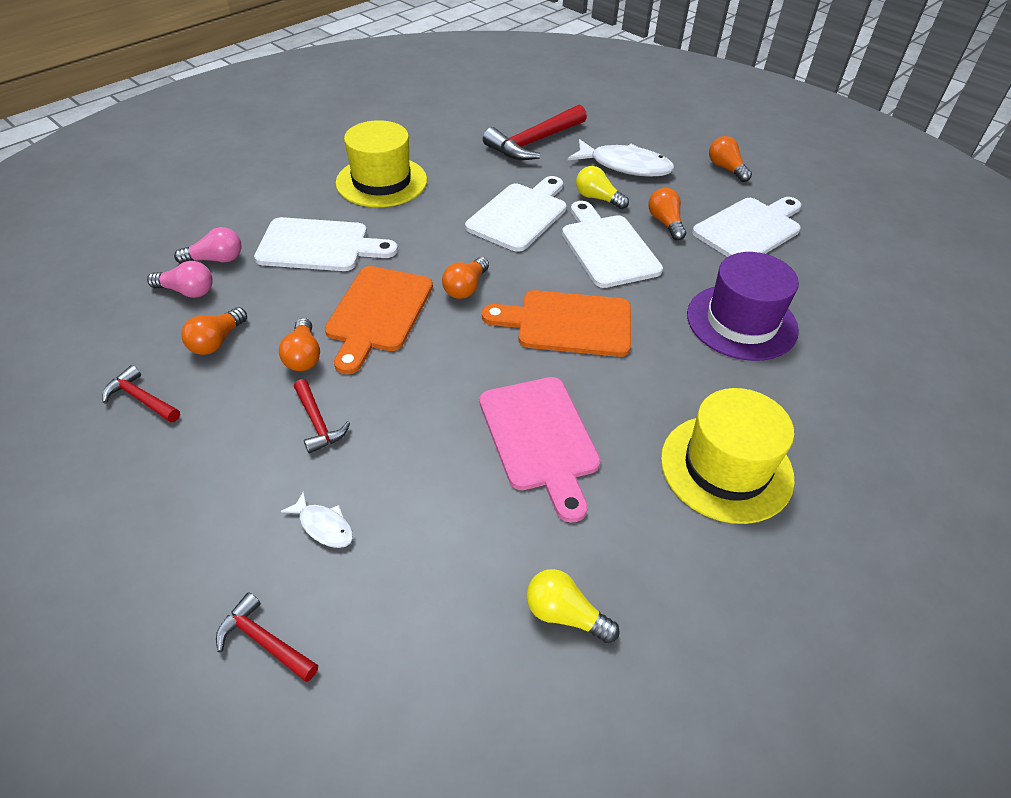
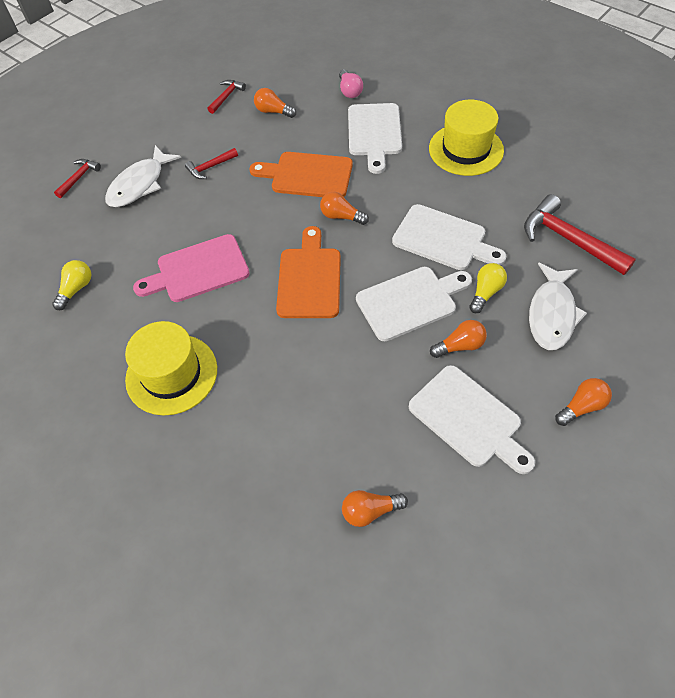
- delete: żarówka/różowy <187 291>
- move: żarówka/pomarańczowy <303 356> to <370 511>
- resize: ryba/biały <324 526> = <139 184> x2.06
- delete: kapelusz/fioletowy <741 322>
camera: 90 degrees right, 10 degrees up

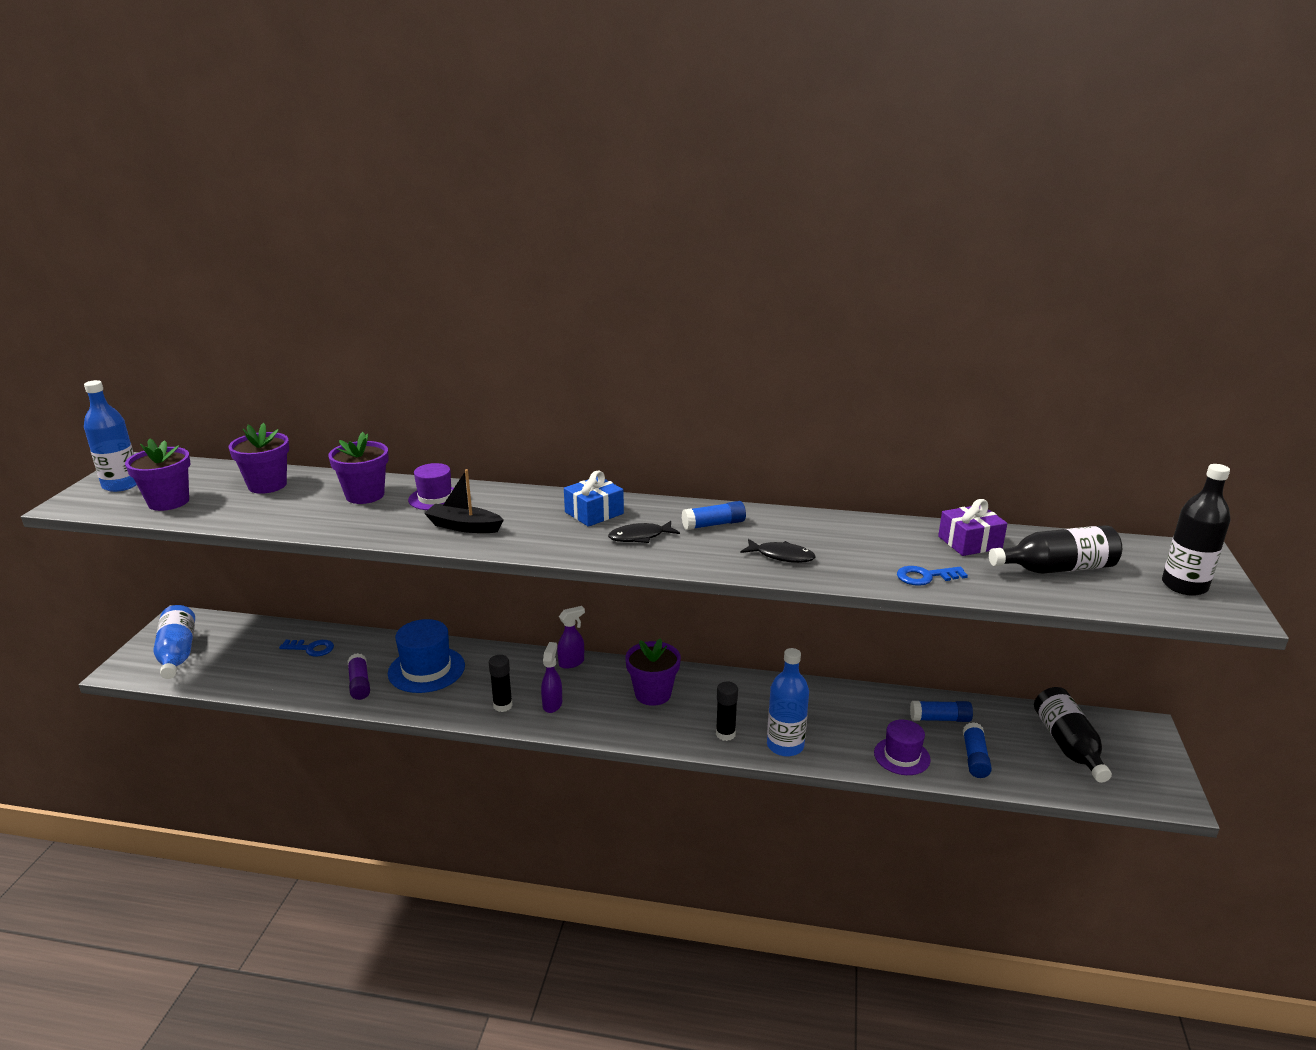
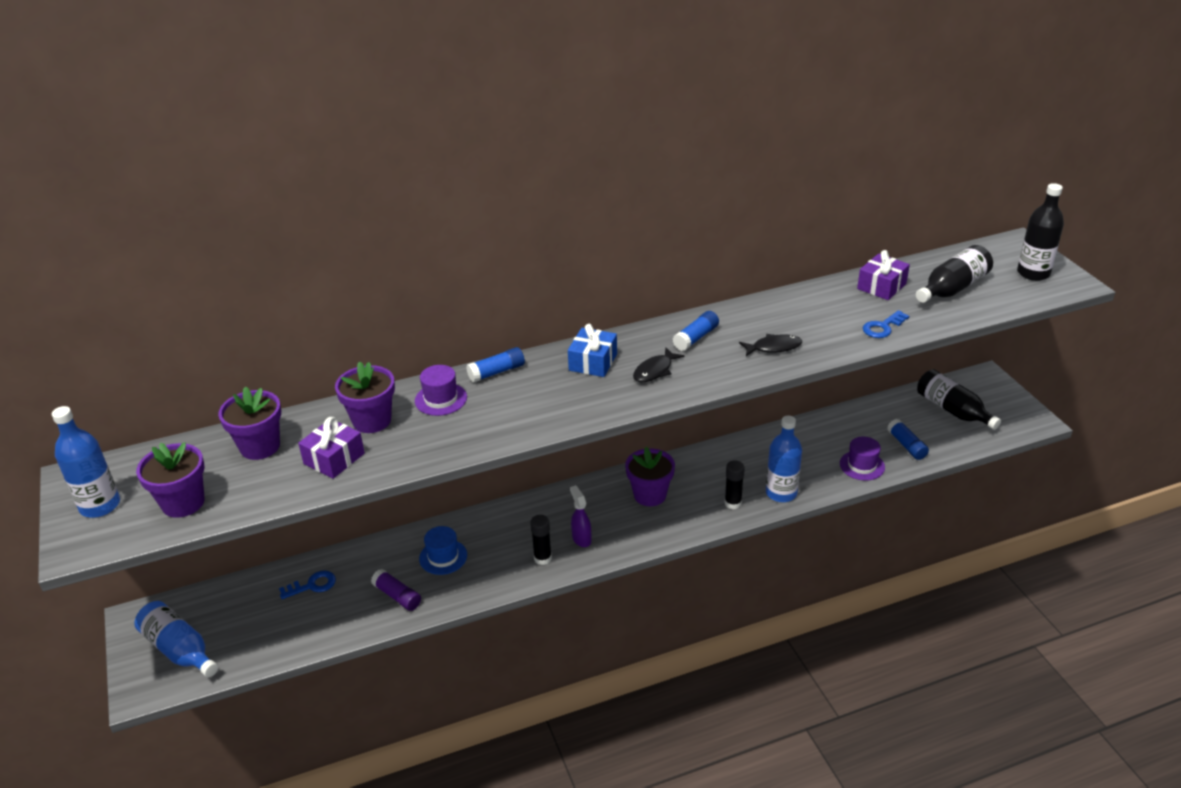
- resize: kapelusz/niebieski <426 669> = <443 557> x0.64
- delete: łódka/czarny <464 526>
- delete: spryskiwacz/fioletowy <572 662>
- move: klej w sztyfcie/niebieski <940 719> to <497 372>
- insert: prezent/fioletowy <334 458>
camera: 30 degrees left, 10 degrees up

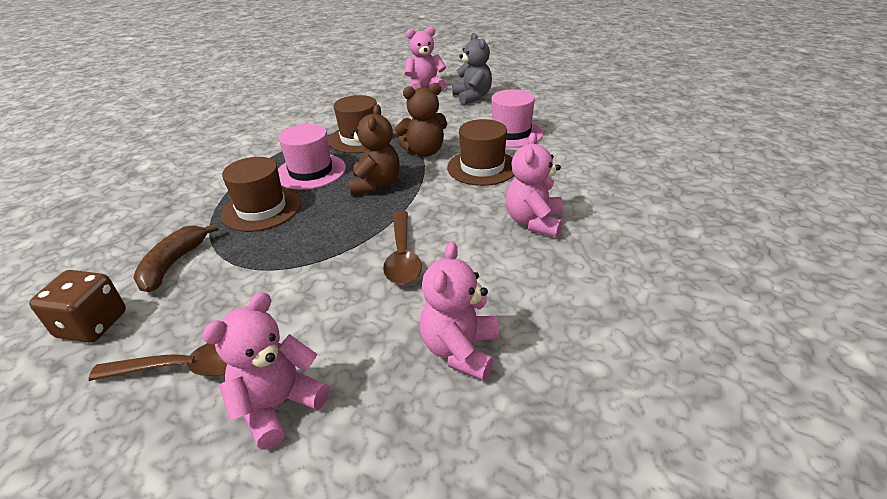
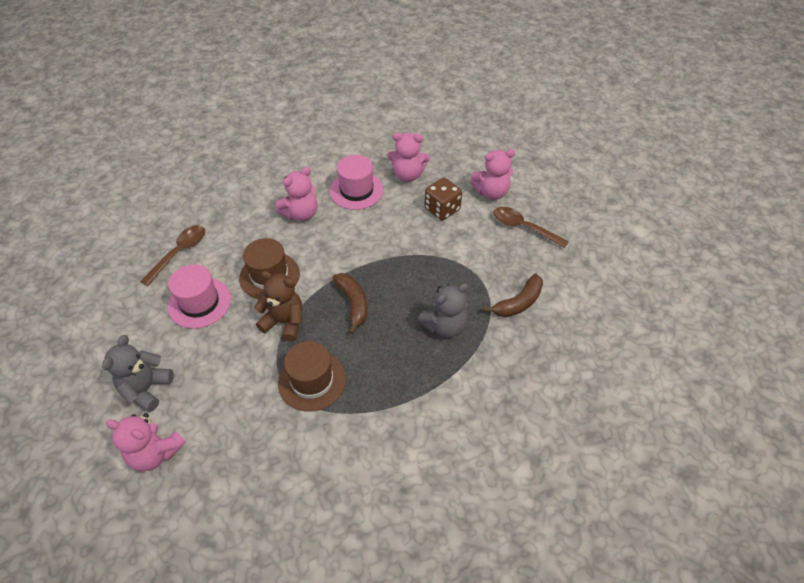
- move: kostka do gry/brązowy <92 324> to <442 209>
- replace: kapelusz/brązowy <261 209> to miś/szary <444 326>
- move: kapelusz/różowy <311 171> to <356 190>
- replace: miś/brązowy <375 185> to banan/brązowy <353 303>
- move: łyżka/brązowy <402 256> to <179 253>
- rotate: miś/różowy <460 350> = <407 175> 45 degrees clockwise
camera: 145 degrees left, 15 degrees up

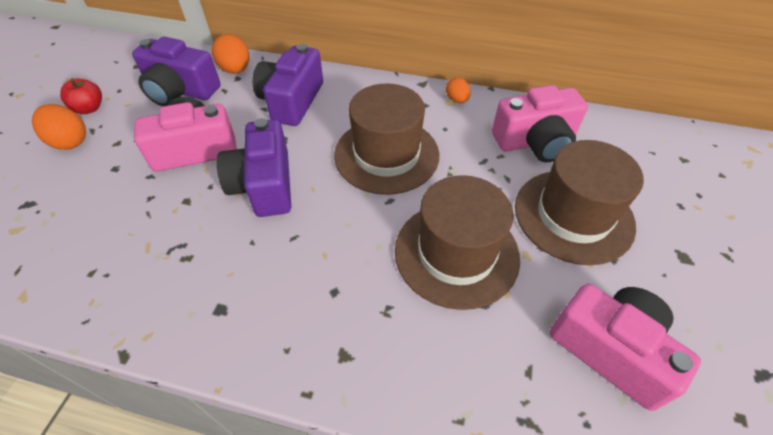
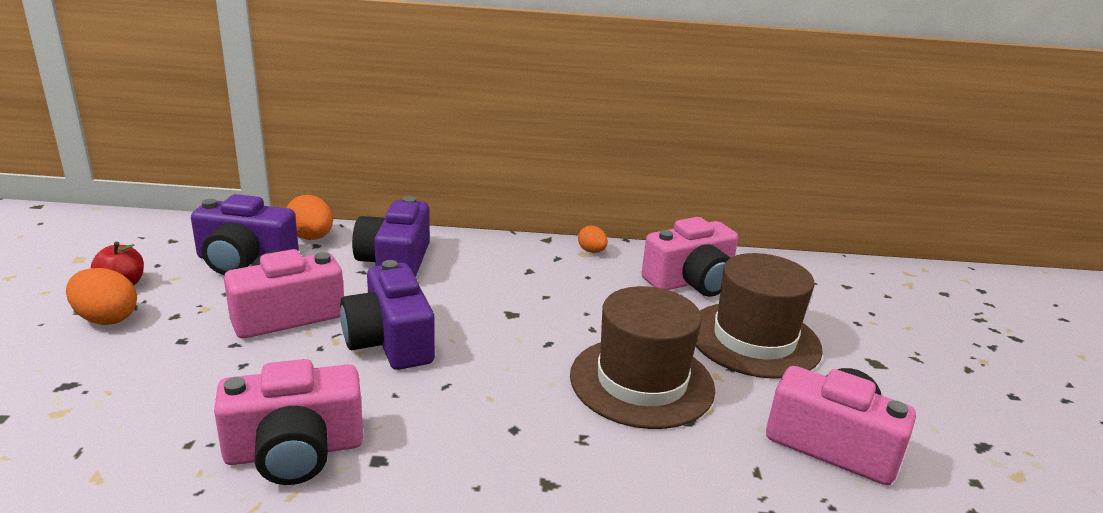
- delete: kapelusz/brązowy <386 155>
- insert: aparat fotograficzny/różowy <295 451>
camera: 15 degrees left, 25 degrees down

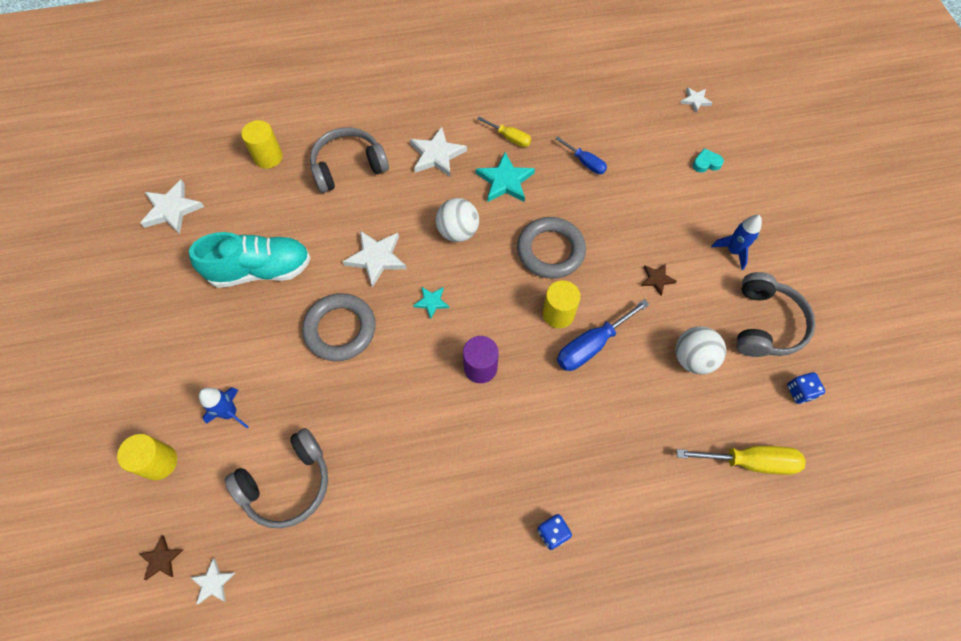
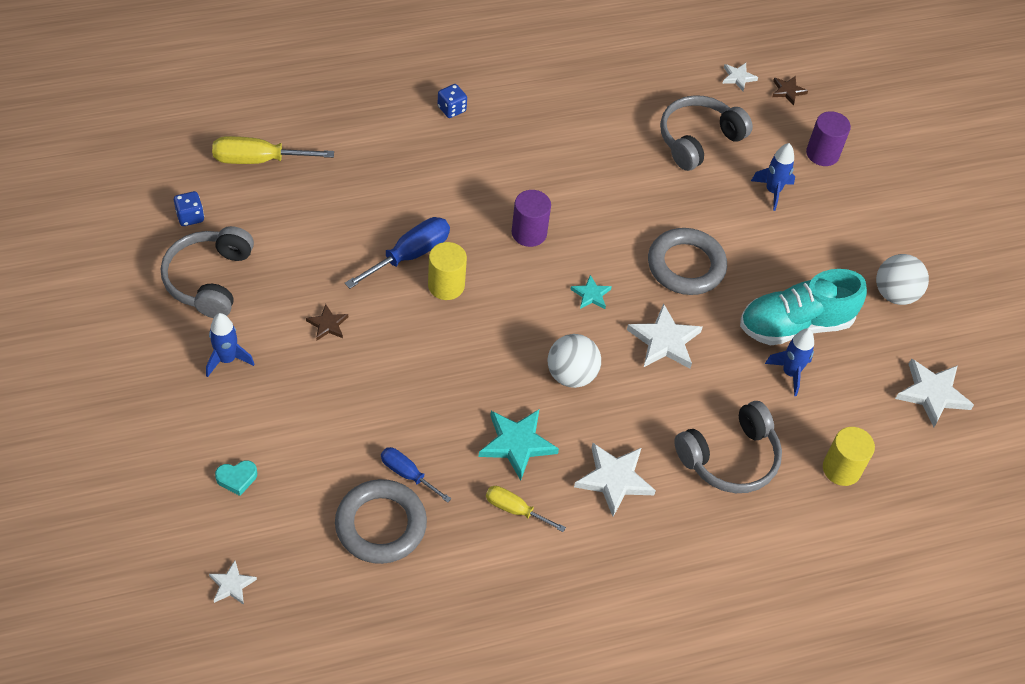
- recolor: walec/żółty <159 462> to walec/fioletowy <822 153>
- move: pierścień/szary <550 250> to <381 525>
- move: piłka/biały <693 358> to <895 294>
- insert: rakieta/niebieski <790 373>
camera: 170 degrees right, 10 degrees down

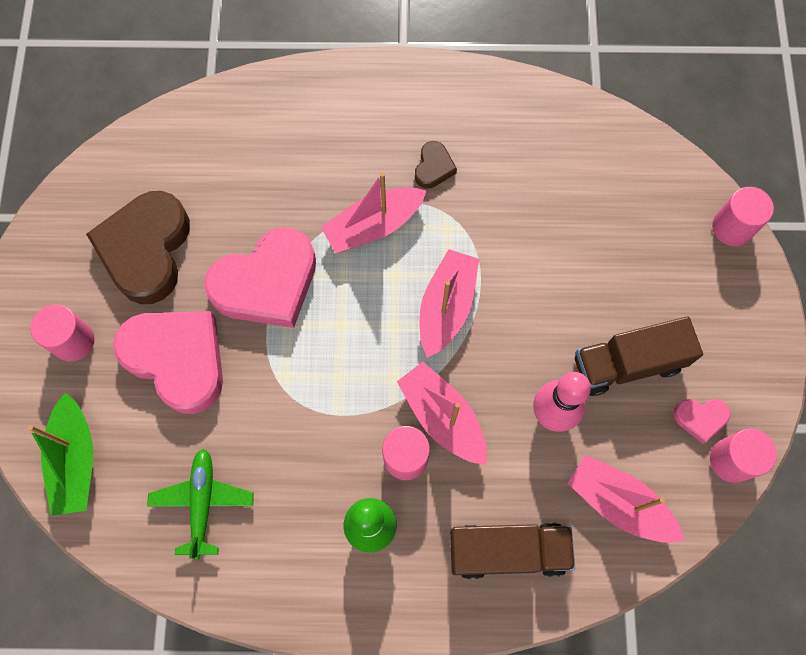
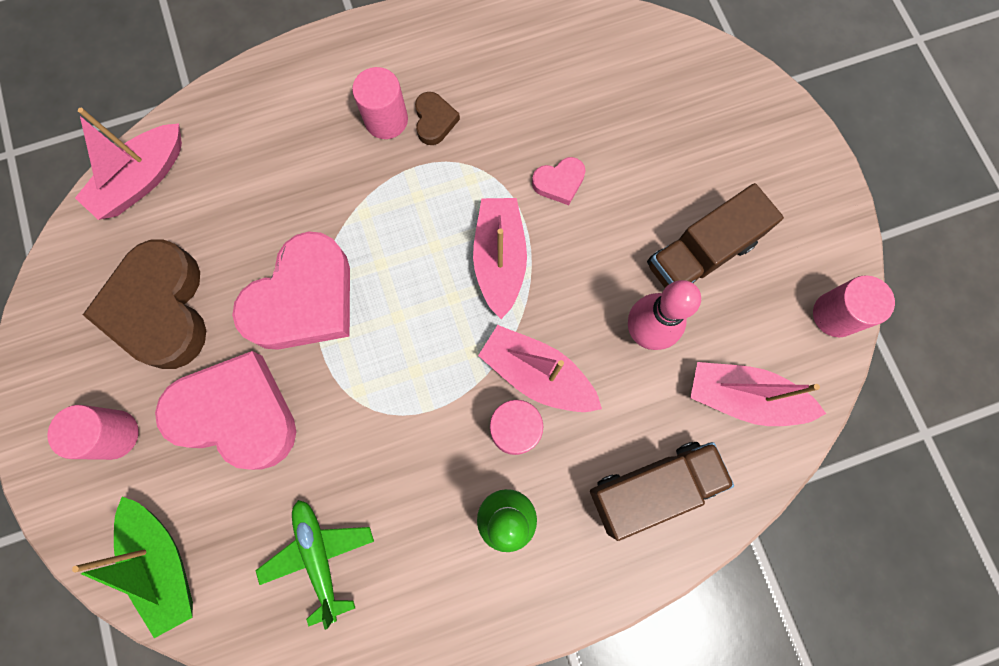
- move: łódka/różowy <373 226> to <142 180>
- move: serce/różowy <700 418> to <559 182>
- move: walec/różowy <732 227> to <386 120>
camera: 20 degrees left, 5 degrees up

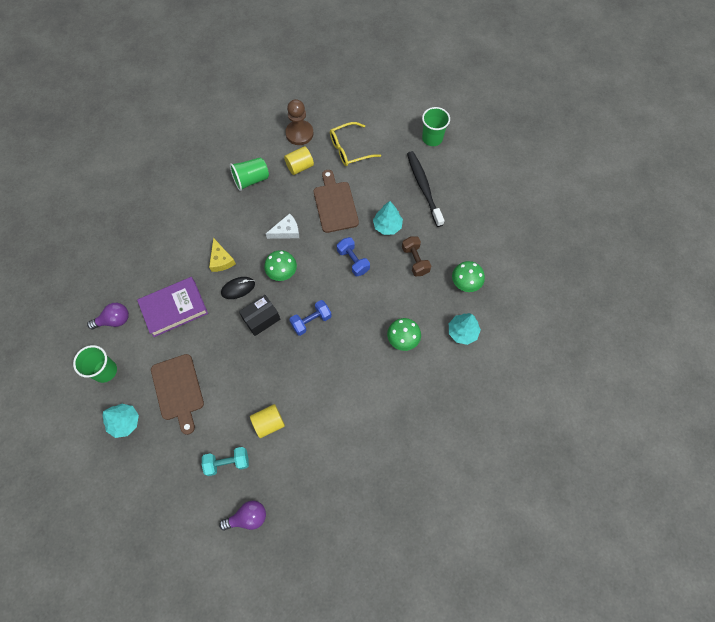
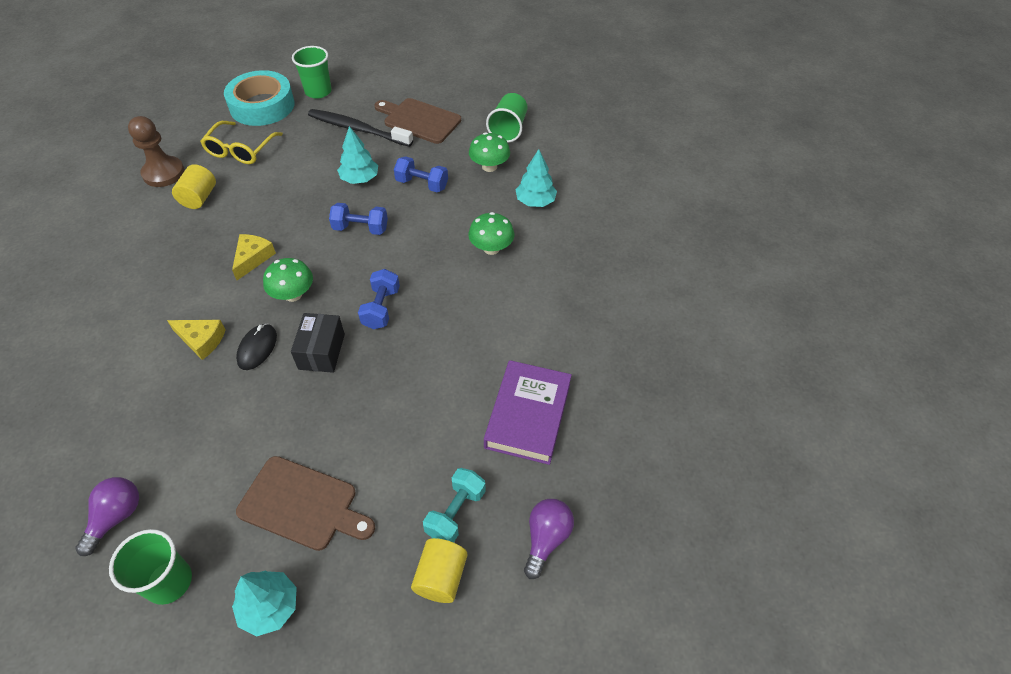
- move: książka/fioletowy <174 308> to <528 415>
- move: szklanka/zielony <251 180> to <508 129>
- move: walec/żółty <269 423> to <441 577>
- recolor: ser/biały <286 231> to ser/żółty <253 258>
- move: deska do krojenia/brązowy <335 204> to <419 120>
- recolor: hantel/brązowy <415 260> to hantel/niebieski <422 184>
- insert: taśma klejąca/turkusowy <262 106>
camera: 50 degrees left, 15 degrees down

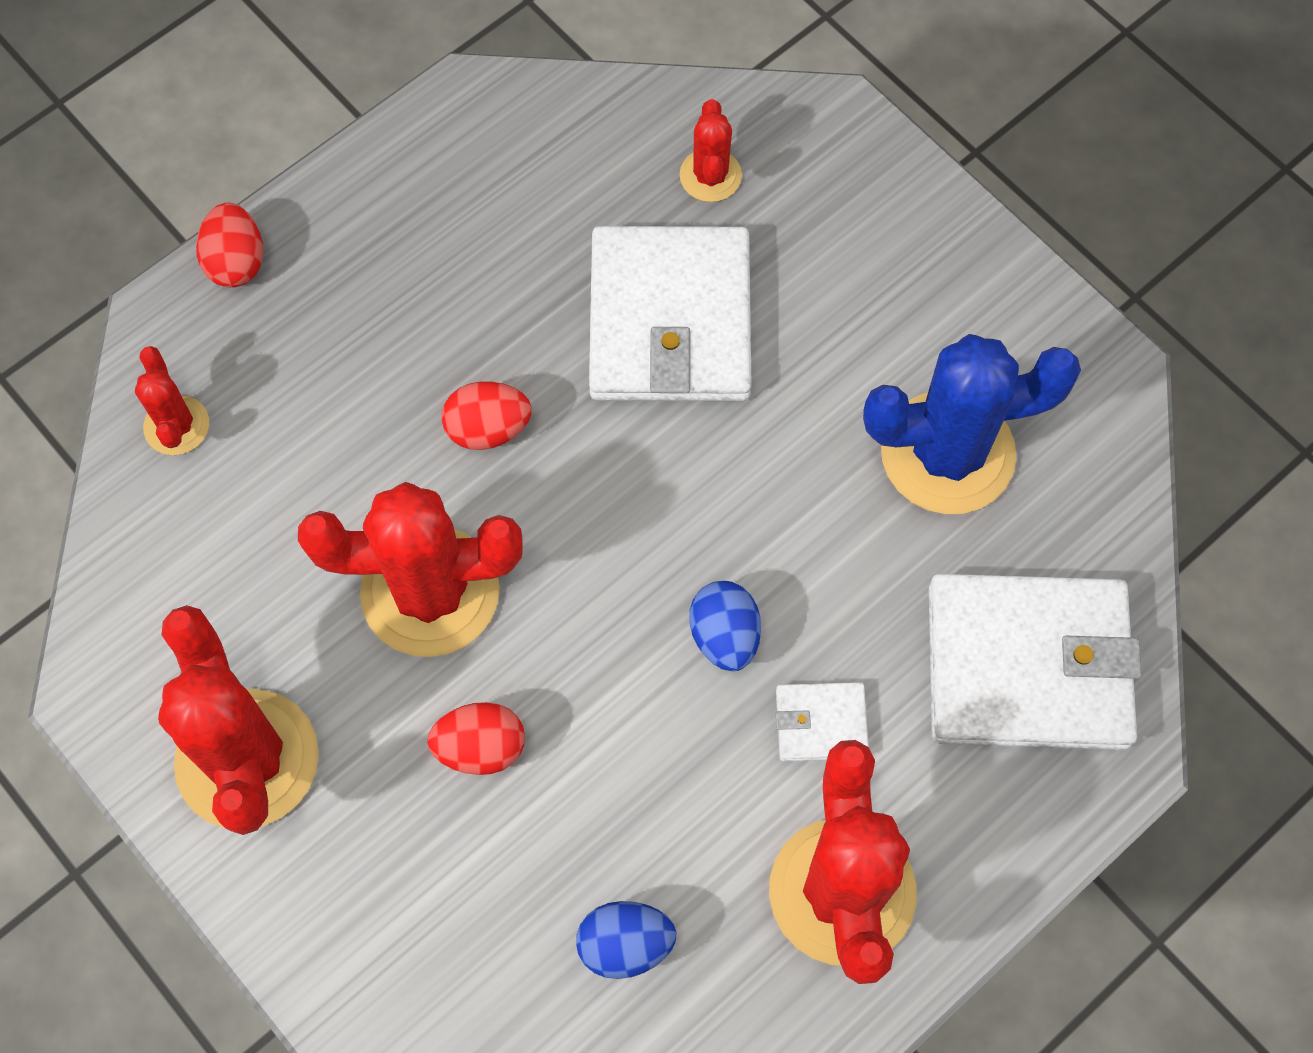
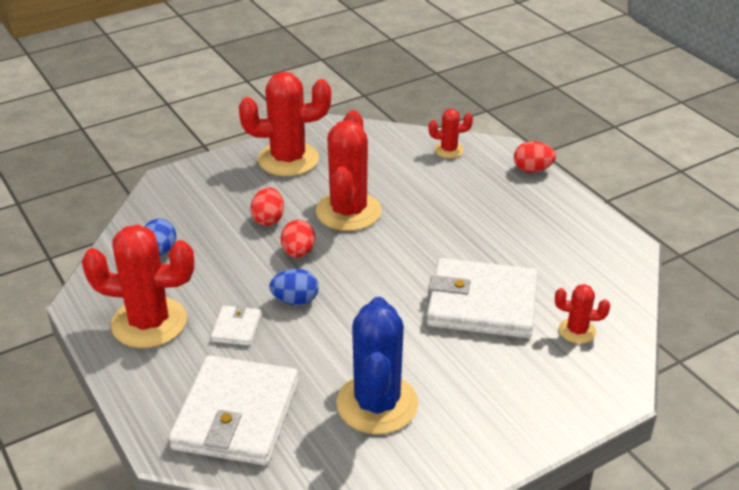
- move: jajko/czerwony <488 429> to <298 252>
camera: 100 degrees right, 30 degrees down

